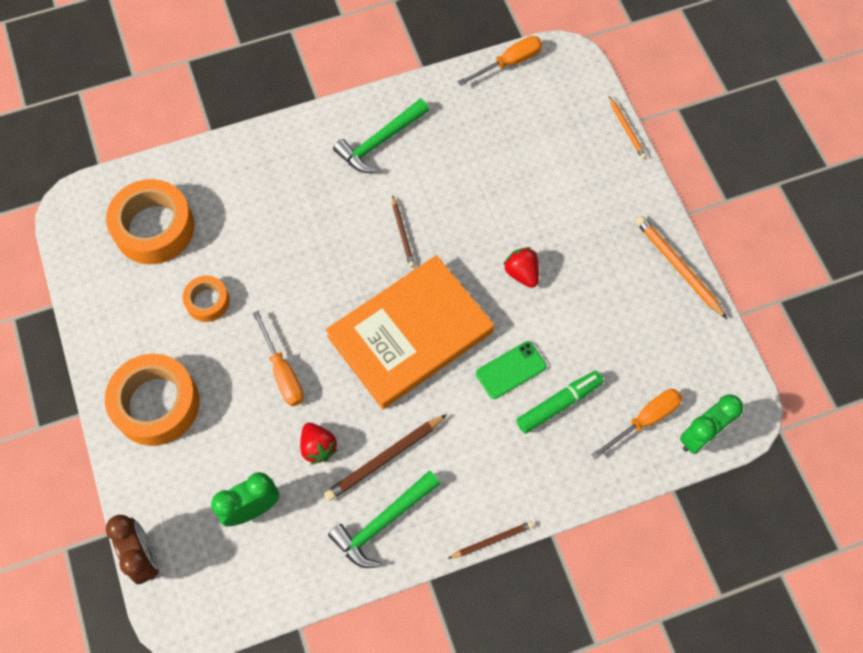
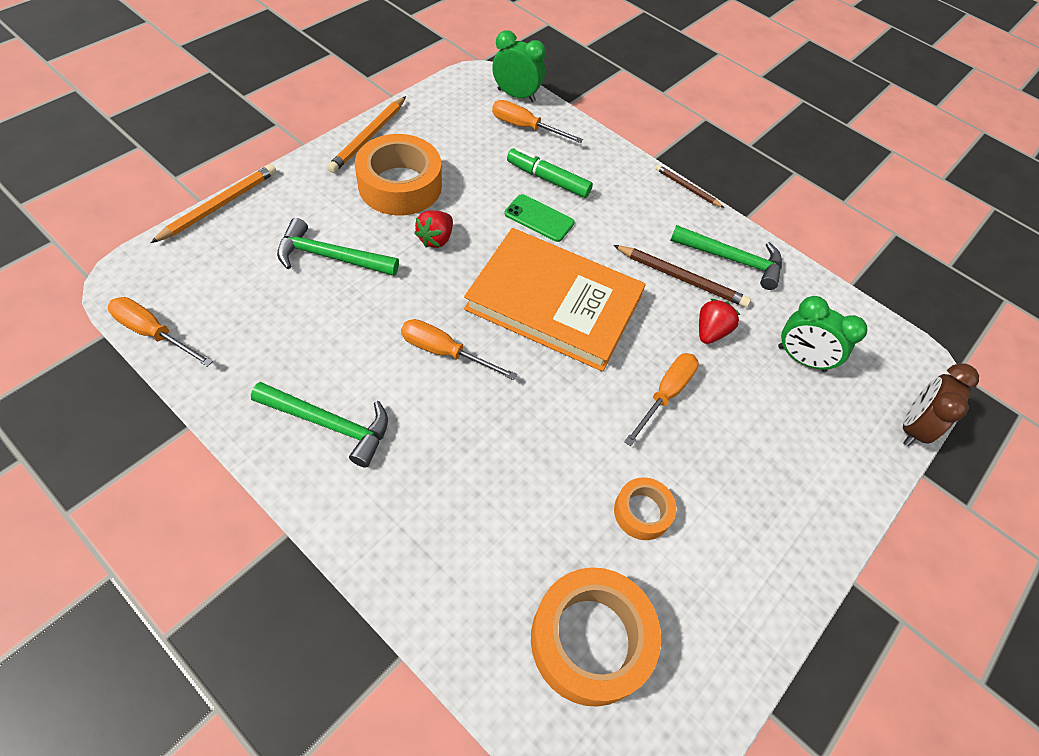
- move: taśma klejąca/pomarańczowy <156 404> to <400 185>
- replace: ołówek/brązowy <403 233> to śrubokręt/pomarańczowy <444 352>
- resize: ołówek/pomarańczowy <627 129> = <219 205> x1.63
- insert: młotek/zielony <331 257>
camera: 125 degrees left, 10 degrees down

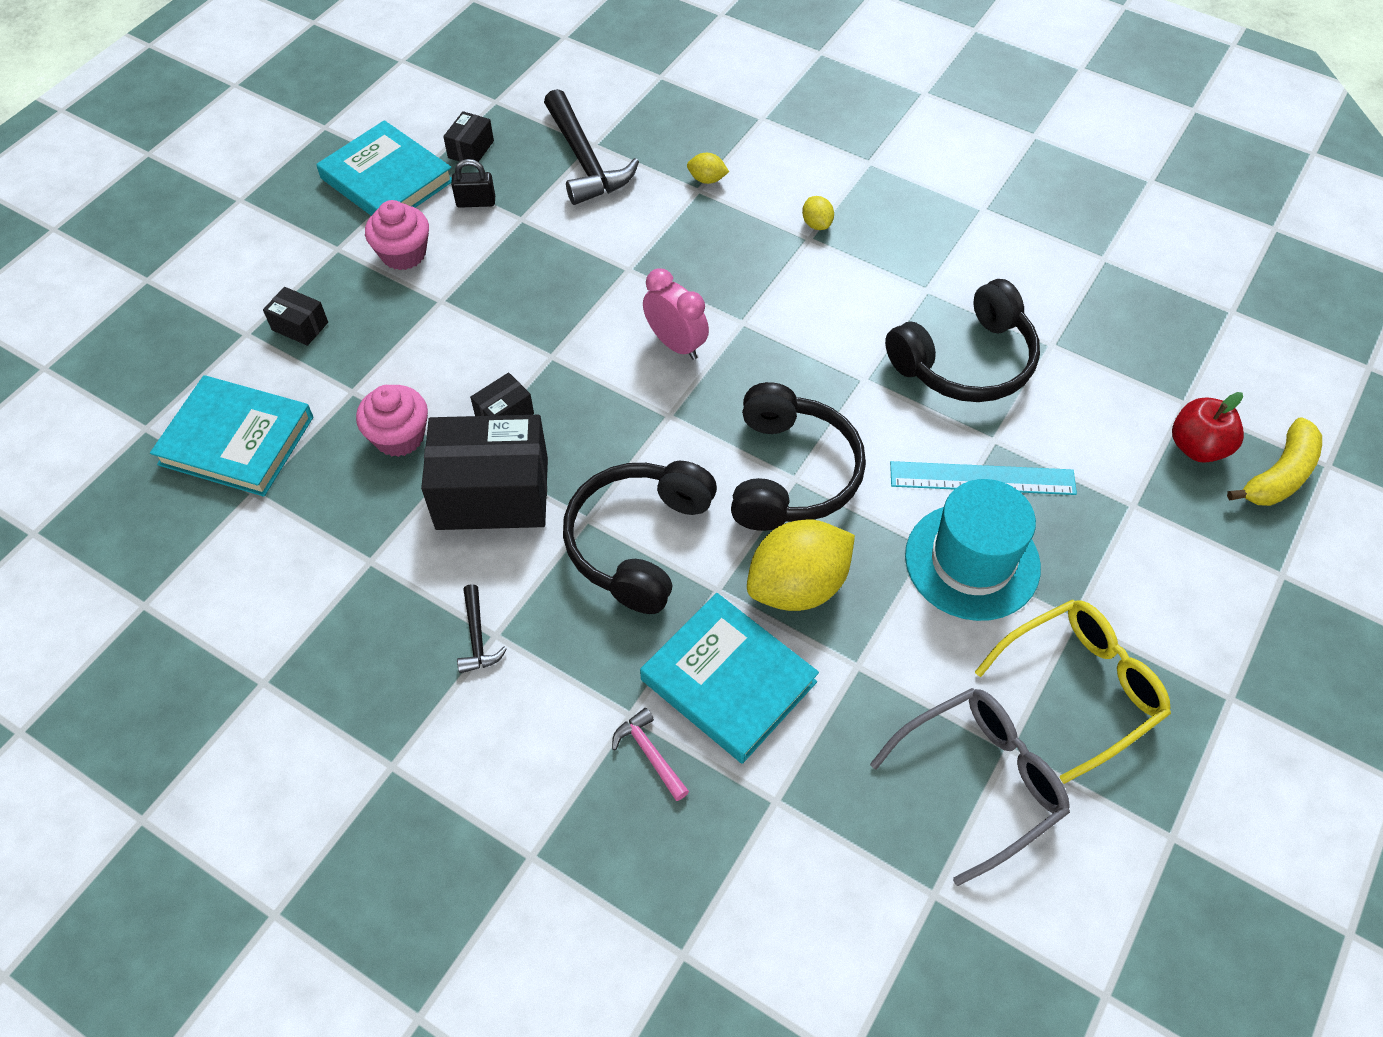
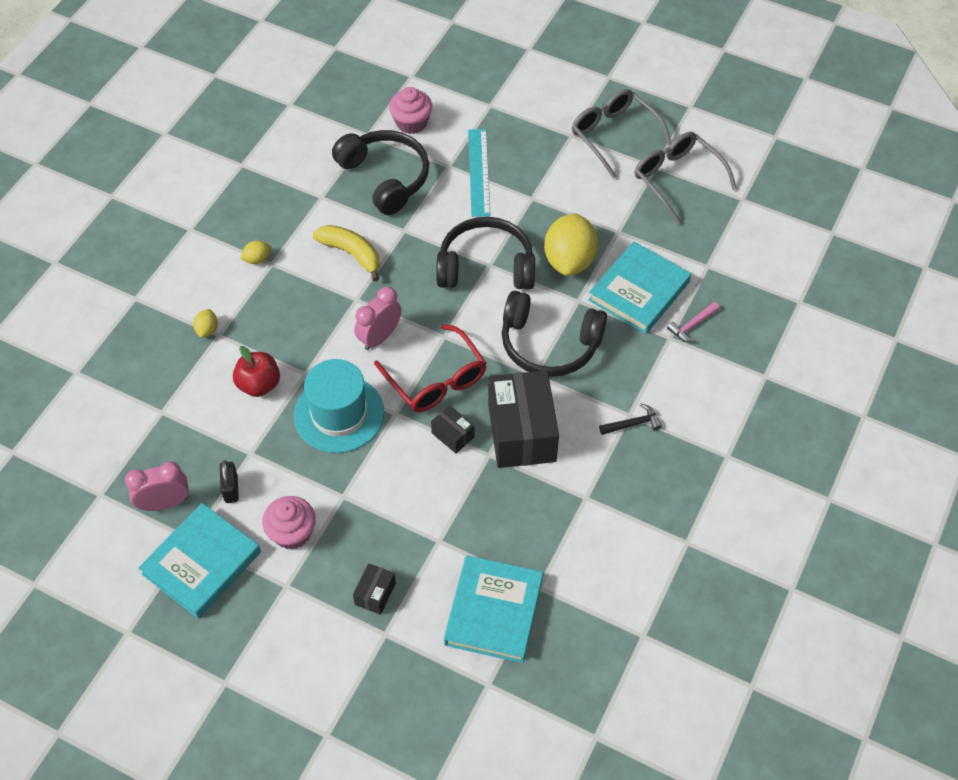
- move: muffinka/różowy <399 437> to <411 122>
- replace: pudełko/czarny <471 149> to budzik/różowy <164 503>
- delete: młotek/czarny <584 160>
- rotate: cytryna/żółty <797 586> = <569 260> 45 degrees clockwise
- move: kapelusz/turkusowy <972 561> to <339 414>
- recolor: okulary/żółty <1080 688> to okulary/szary <614 135>
- move: jabłko/czerwony <1197 447> to <259 384>
- move: banan/żółty <1279 475> to <352 254>
- insert: okulary/czerwony <436 380>
camera: 95 degrees left, 0 degrees up

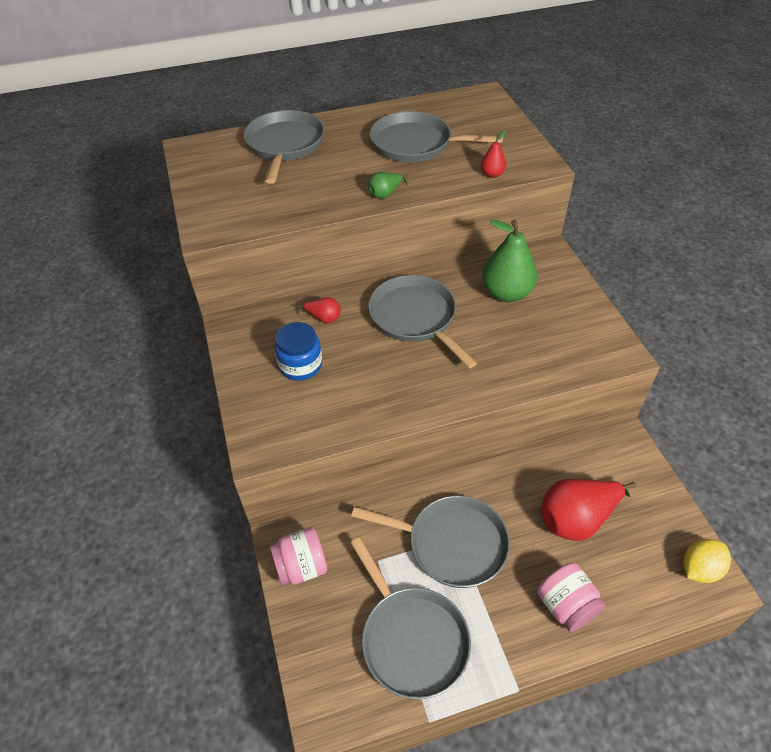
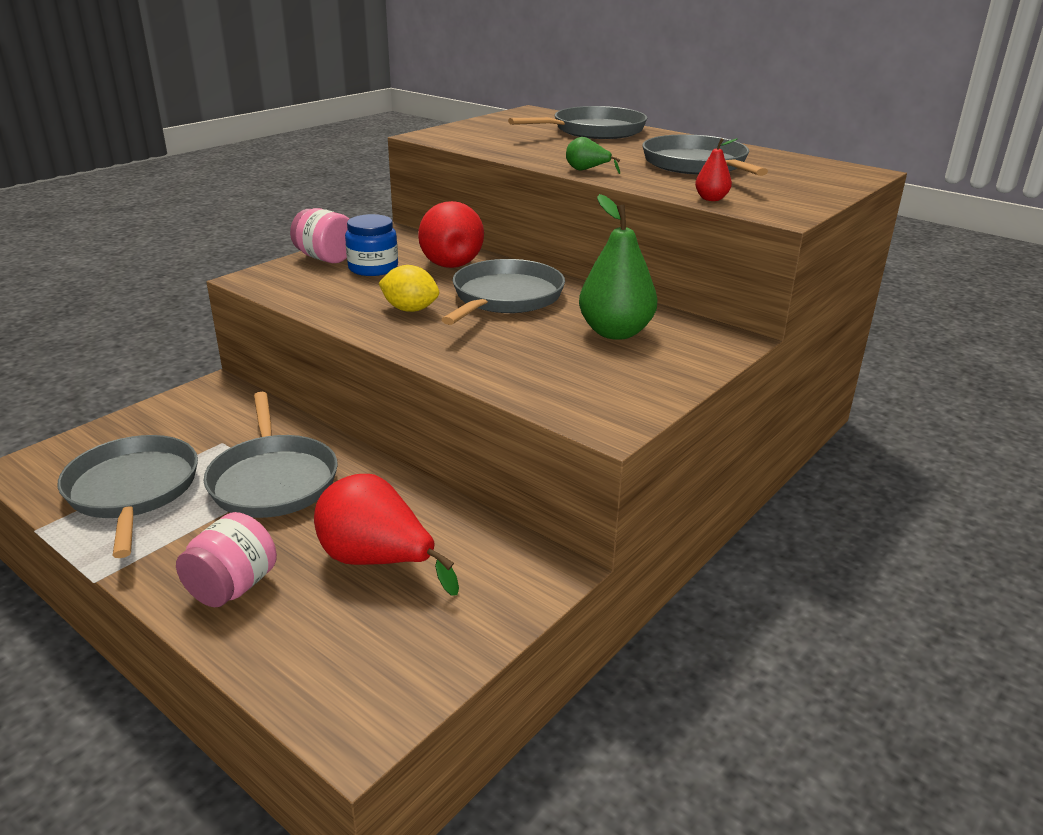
- move: słoik/różowy <301 566> to <325 258>
- resize: gruszka/czerwony <323 318> = <448 261> x2.12
- rotate: patelnia/szary <412 639> = <132 490> 135 degrees clockwise
- move: cytryna/żółty <699 569> to <410 309>
camera: 55 degrees right, 20 degrees down

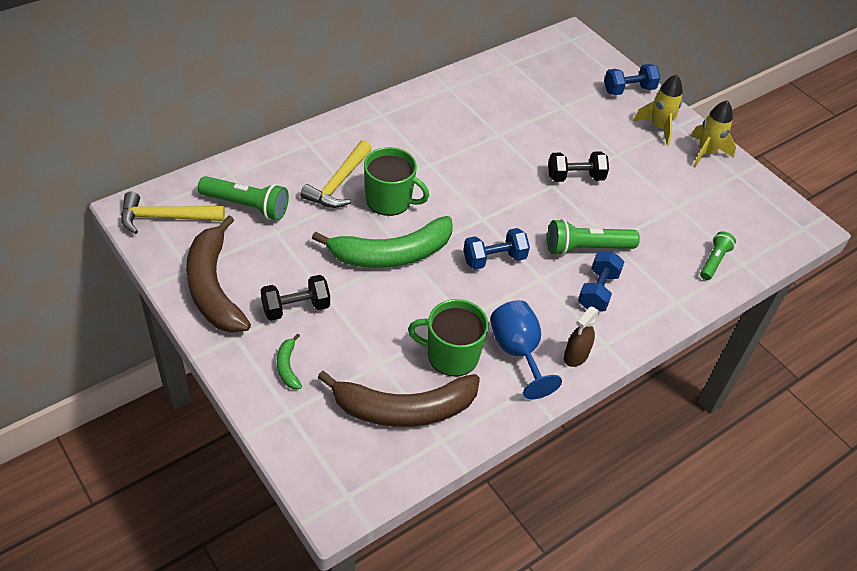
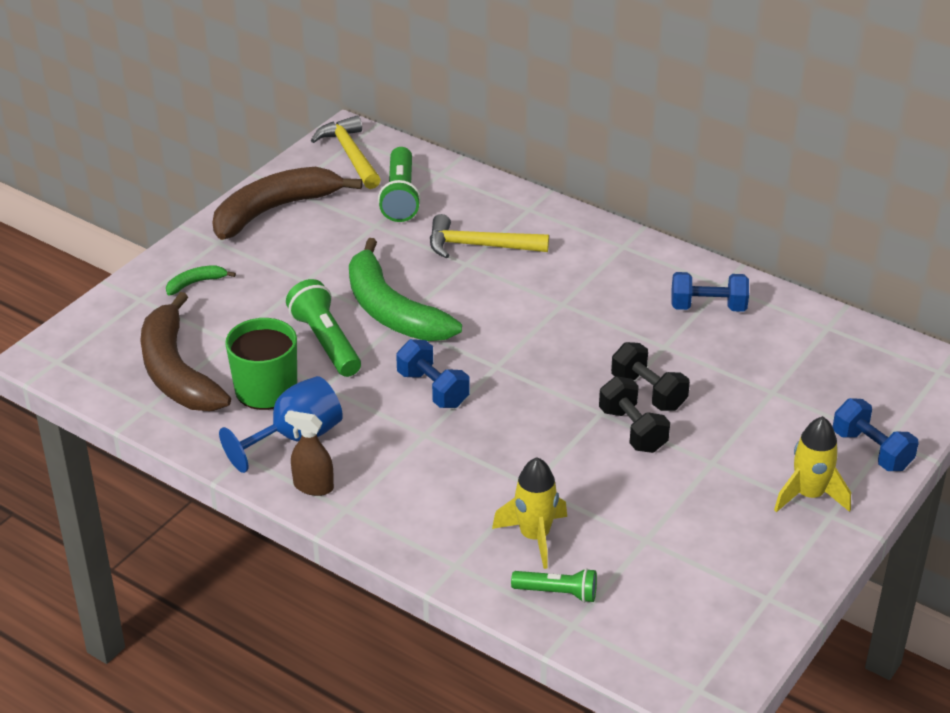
- move: hantel/czarny <296 308> to <648 392>
- delete: kubek/zielony <390 200>
- move: latarka/zielony <586 248> to <326 342>
- move: hantel/niebieski <597 291> to <708 307>
- move: rakieta/żółty <706 153> to <534 536>
camera: 75 degrees right, 10 degrees down

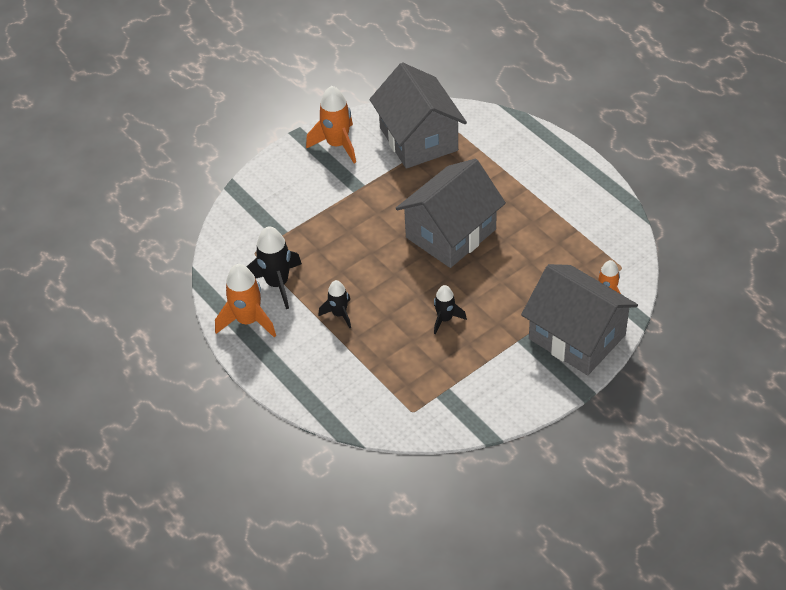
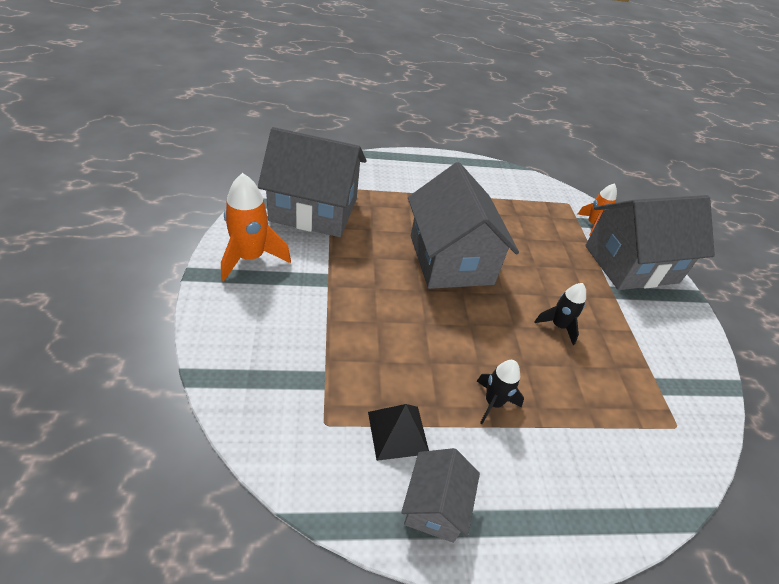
- replace: rakieta/pomarańczowy <248 320> to domek/szary <435 506>
- replace: rakieta/czarny <277 284> to piramida/czarny <398 432>
camera: 65 degrees left, 5 degrees down

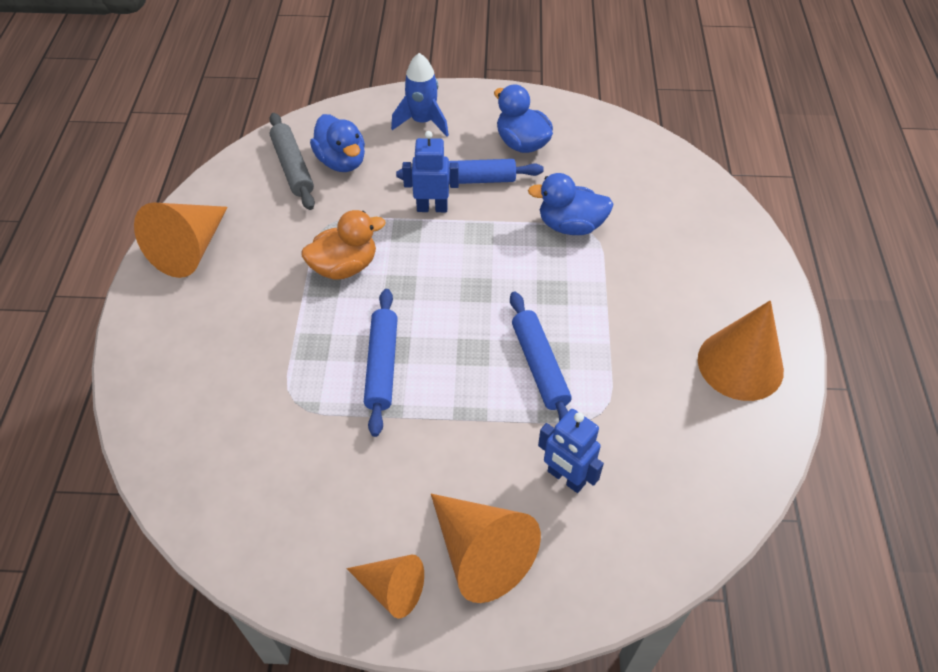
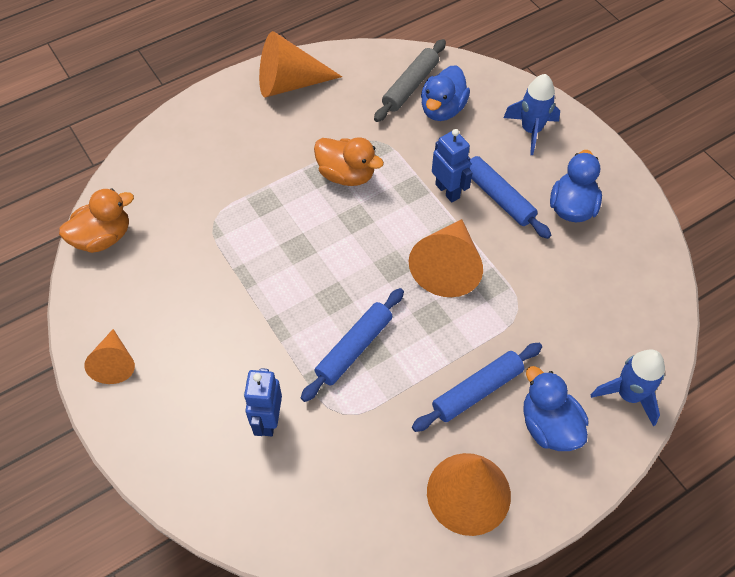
- move: wałek do ciasta/niebieski <382 366> to <477 391>
- move: stożek/pomarańczowy <481 553> to <447 267>
- move: kaczka/niebieski <570 225> to <549 426>
- insert: kaczka/pomarańczowy <103 237>
- insert: rakieta/niebieski <628 395>
camera: 55 degrees right, 5 degrees up

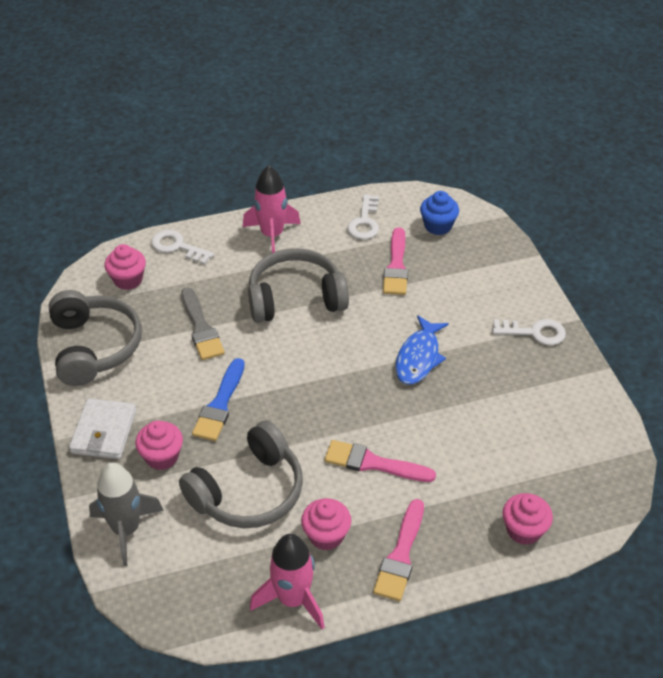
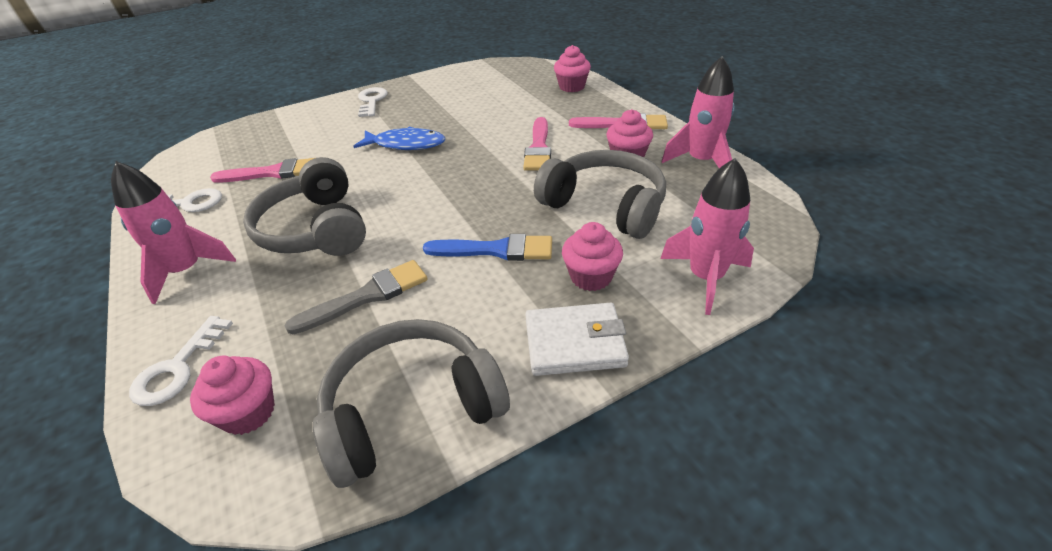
- recolor: rakieta/szary <126 530> to rakieta/różowy <705 278>
- delete: muffinka/niebieski <438 226>
camera: 100 degrees left, 5 degrees down

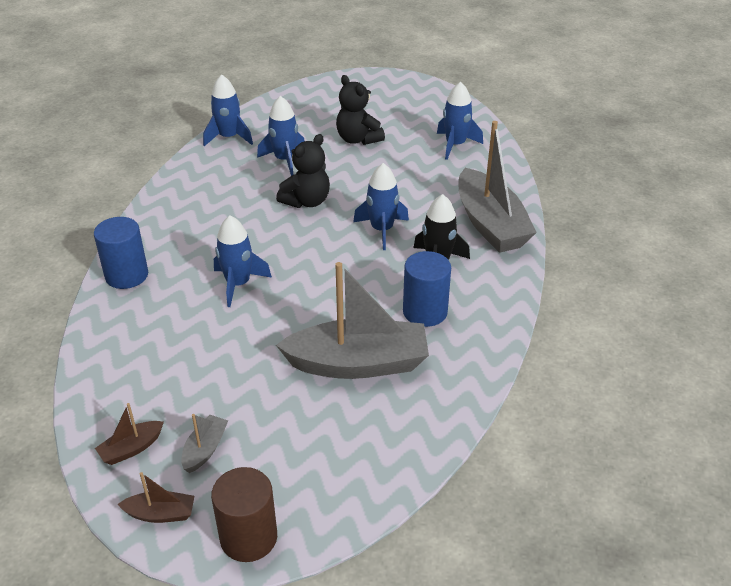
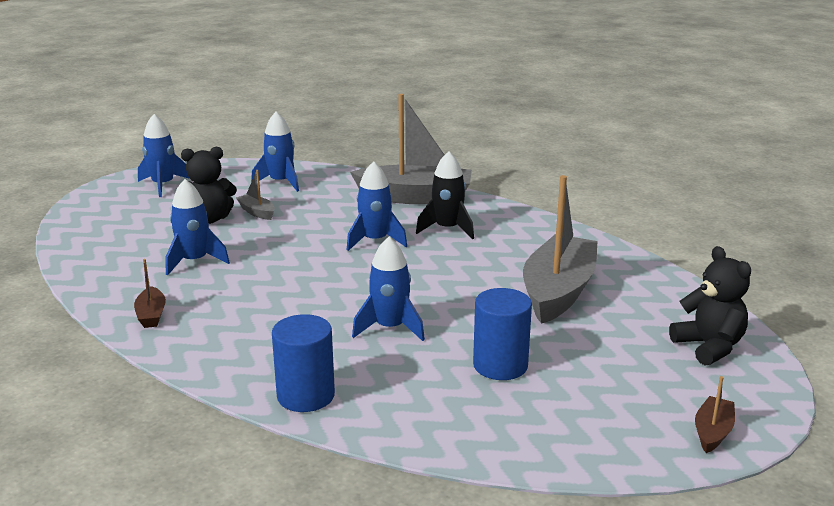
- move: łódka/brązowy <131 448> to <151 315>
- move: łódka/szary <205 449> to <257 212>
- move: rakieta/niebieski <229 137> to <163 185>
- delete: walec/brązowy <248 537>
- move: miś/czarny <306 201> to <709 347>
- move: walec/niebieski <425 312> to <500 365>
camera: 65 degrees left, 15 degrees down

